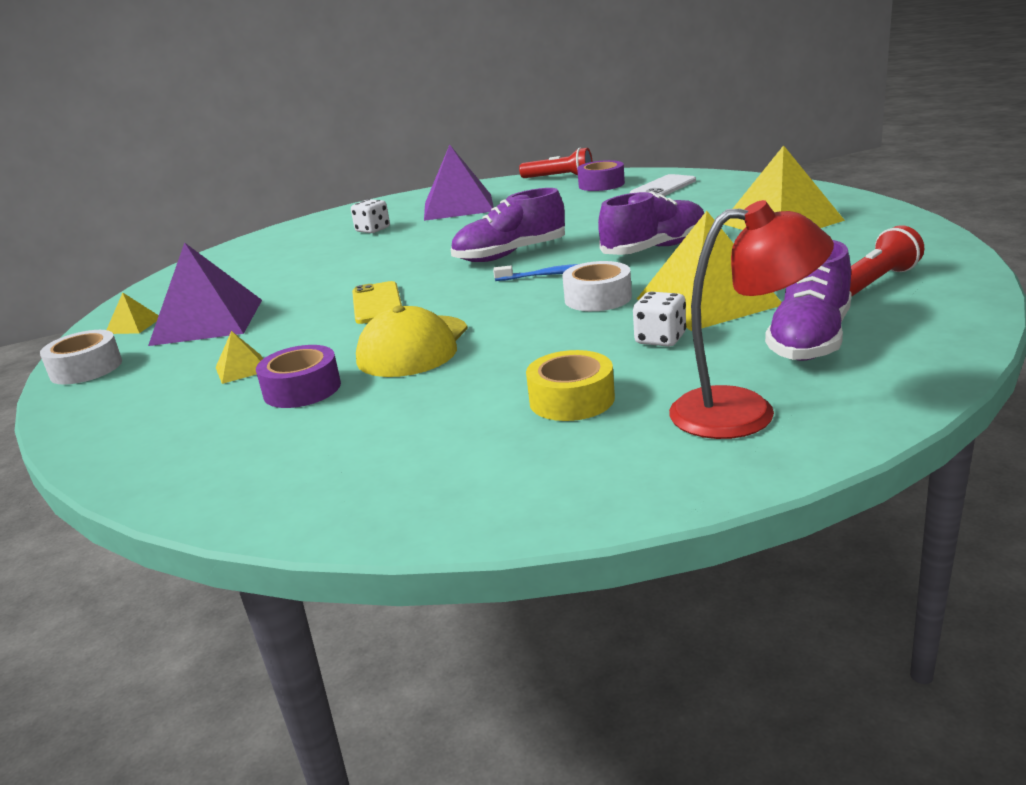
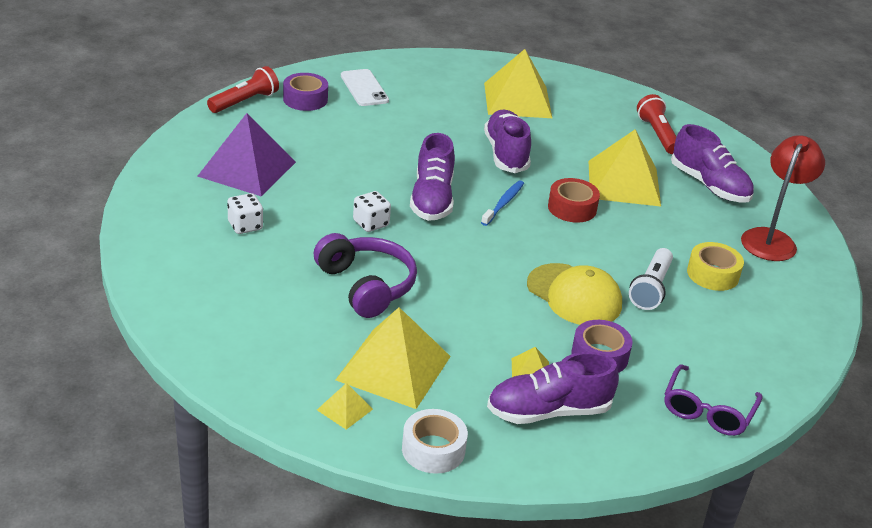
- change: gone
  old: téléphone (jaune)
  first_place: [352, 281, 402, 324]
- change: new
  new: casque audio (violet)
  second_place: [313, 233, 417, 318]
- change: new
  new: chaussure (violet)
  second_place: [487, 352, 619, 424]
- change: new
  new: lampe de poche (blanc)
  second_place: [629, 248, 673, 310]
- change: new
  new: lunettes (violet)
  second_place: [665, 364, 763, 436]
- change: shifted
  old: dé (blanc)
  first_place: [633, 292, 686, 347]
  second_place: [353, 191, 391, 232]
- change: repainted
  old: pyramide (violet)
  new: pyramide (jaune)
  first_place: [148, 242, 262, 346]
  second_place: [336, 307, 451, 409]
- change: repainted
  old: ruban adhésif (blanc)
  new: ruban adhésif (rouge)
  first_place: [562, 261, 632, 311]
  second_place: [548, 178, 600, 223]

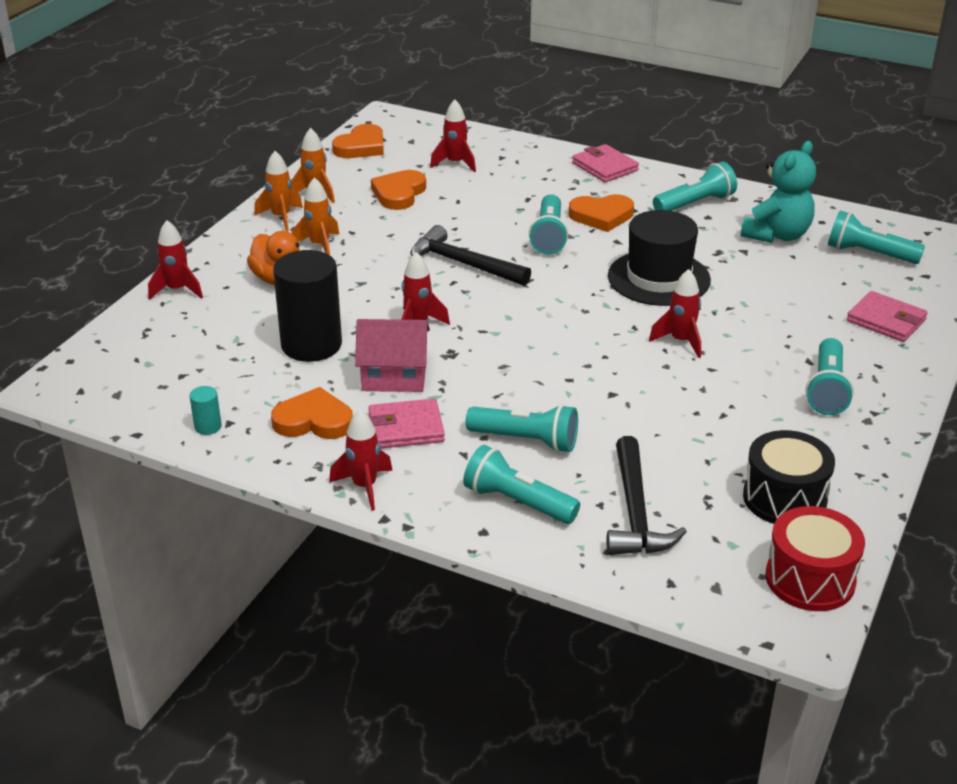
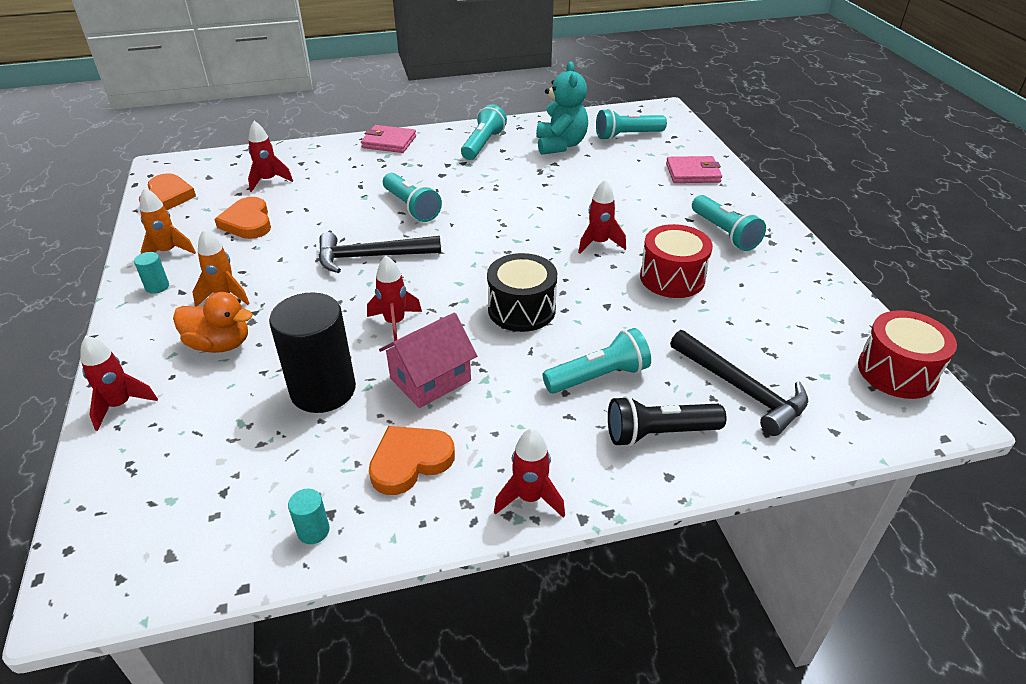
- change: gone
  old: portefeuille (rose)
  first_place: [369, 399, 445, 449]
- change: gone
  old: cœur (orange)
  first_place: [569, 194, 634, 232]
- change: gone
  old: chapeau (noir)
  first_place: [608, 210, 711, 306]
- change: new
  new: tambour (rouge)
  second_place: [640, 224, 713, 298]
- change: shifted
  old: tambour (noir)
  first_place: [743, 430, 835, 524]
  second_place: [487, 253, 557, 332]
- change: swapped
  old: fusée (orange)
  new: cylindre (turquoise)
  first_place: [254, 151, 303, 231]
  second_place: [134, 252, 169, 294]
- change: repainted
  old: lampe de poche (turquoise)
  new: lampe de poche (noir)
  first_place: [463, 445, 580, 524]
  second_place: [608, 396, 727, 447]

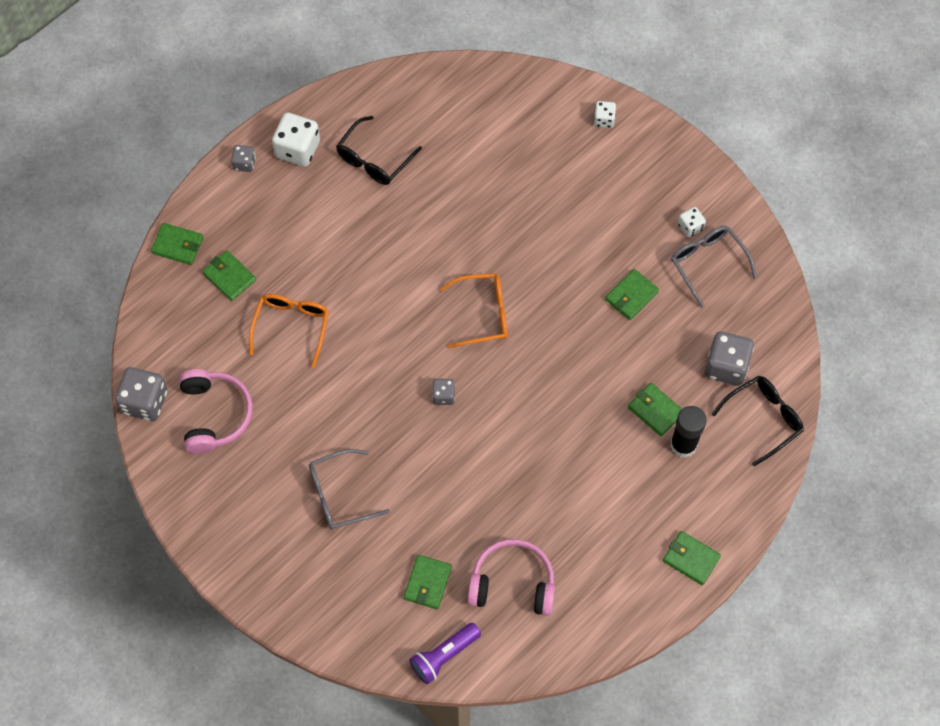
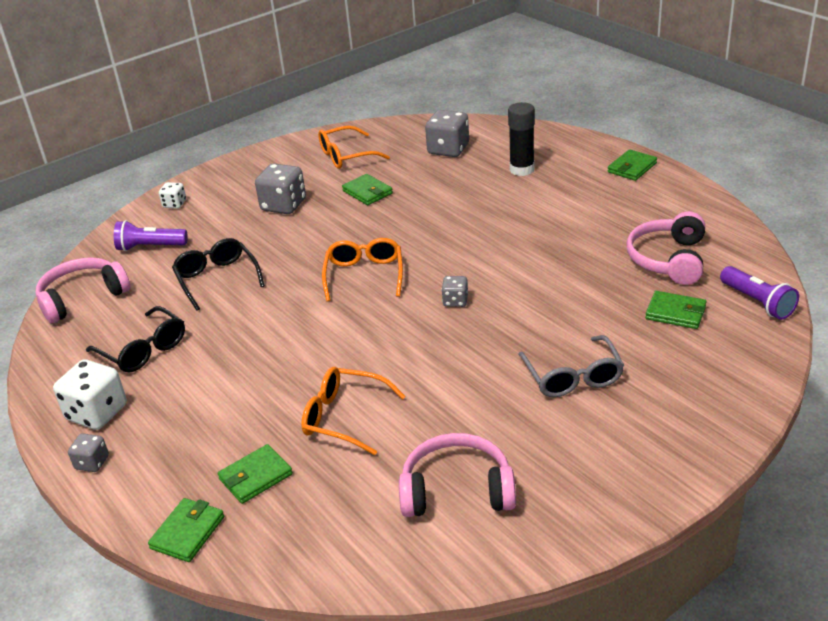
- change: gone
  old: portefeuille (vert)
  first_place: [628, 383, 682, 436]
- change: gone
  old: dé (blanc)
  first_place: [678, 207, 706, 237]
- change: new
  new: casque audio (rose)
  second_place: [35, 257, 130, 323]
- change: new
  new: lampe de poche (violet)
  second_place: [114, 220, 188, 251]
- change: shifted
  old: dé (gris)
  first_place: [115, 367, 168, 421]
  second_place: [255, 163, 306, 214]
- change: shifted
  old: lunettes (noir)
  first_place: [712, 376, 804, 466]
  second_place: [172, 238, 265, 311]
- change: repainted
  old: lunettes (gris)
  new: lunettes (orange)
  first_place: [671, 226, 757, 308]
  second_place: [318, 126, 390, 169]

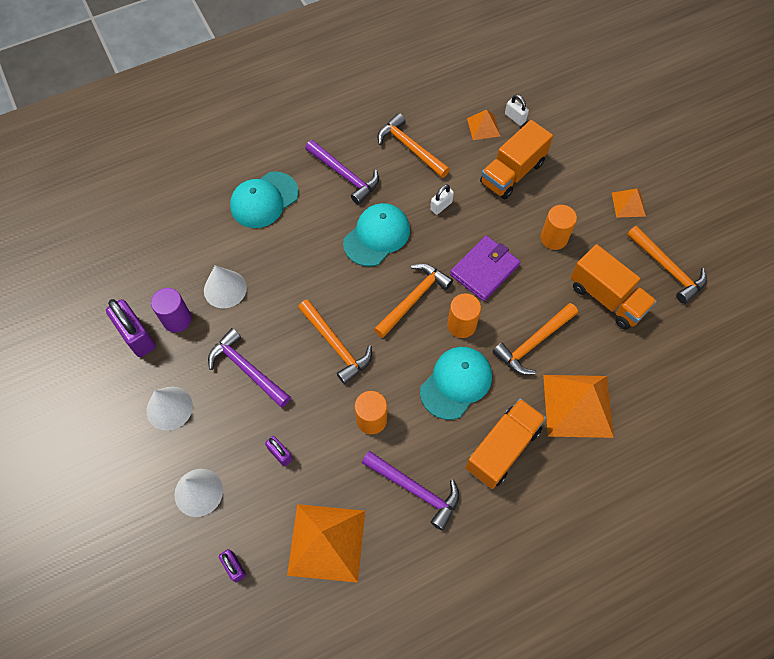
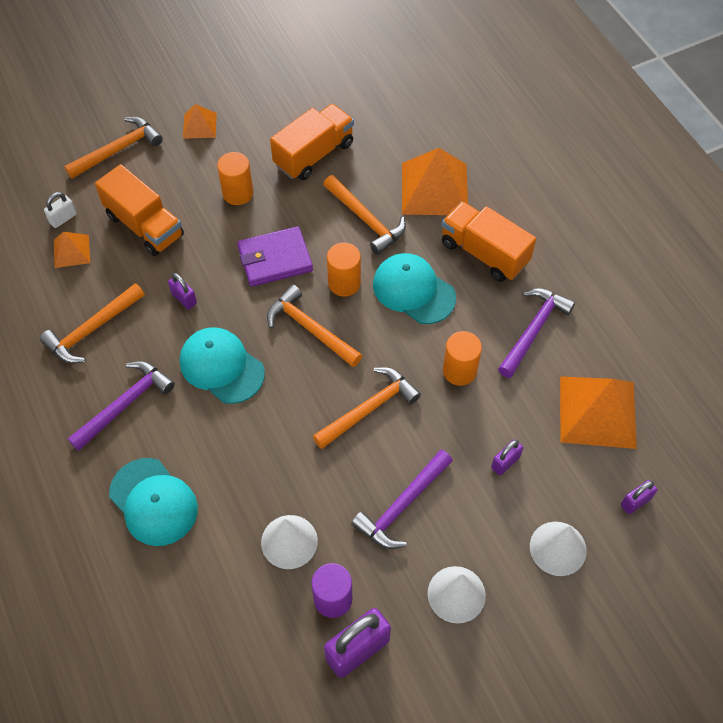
- change: shifted
  old: marteau (orange)
  first_place: [627, 226, 707, 304]
  second_place: [64, 117, 163, 179]
- change: repainted
  old: cadenas (blanc)
  new: cadenas (violet)
  first_place: [430, 184, 454, 215]
  second_place: [168, 273, 197, 309]
- change: rotated
  old: portefeuille (violet)
  first_place: [450, 236, 520, 301]
  second_place: [237, 226, 313, 287]
  degrees: -60

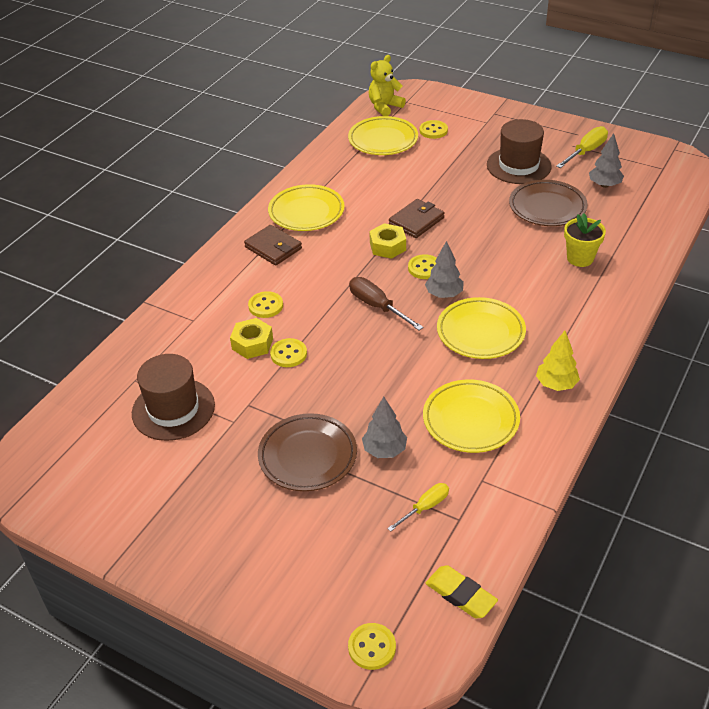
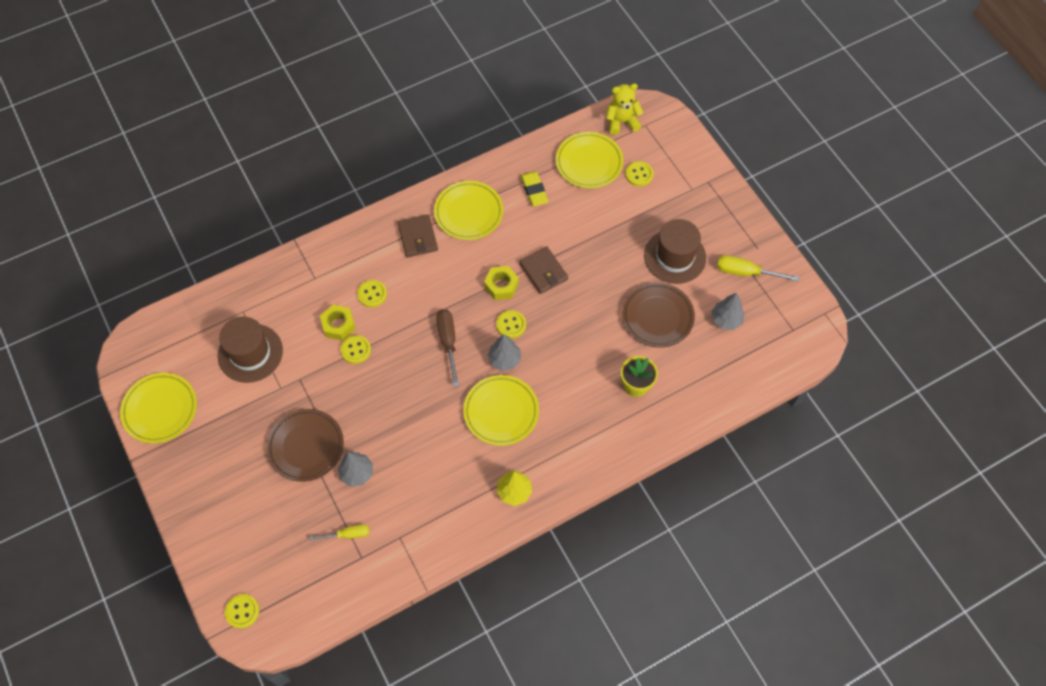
- change: shifted
  old: assiette (jaune)
  first_place: [423, 379, 520, 453]
  second_place: [120, 373, 197, 443]
- change: shifted
  old: gomme (jaune)
  first_place: [425, 565, 498, 618]
  second_place: [521, 171, 548, 206]
- change: rotated
  old: portefeuille (marron)
  first_place: [389, 199, 444, 238]
  second_place: [519, 246, 568, 294]
  degrees: 75
- change: rotated
  old: tournevis (jaune)
  first_place: [556, 126, 608, 168]
  second_place: [717, 255, 799, 281]
  degrees: -150

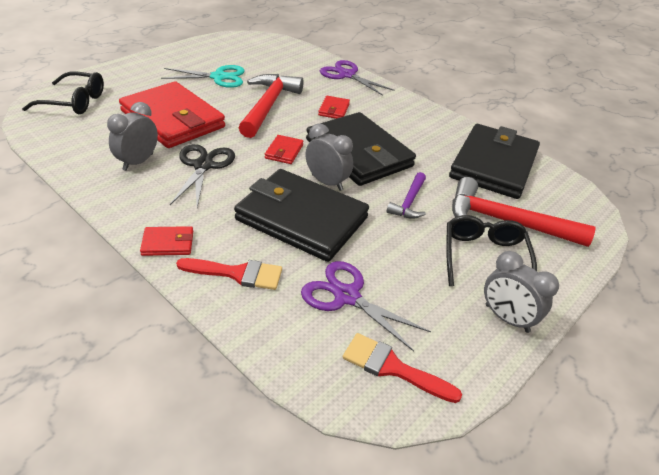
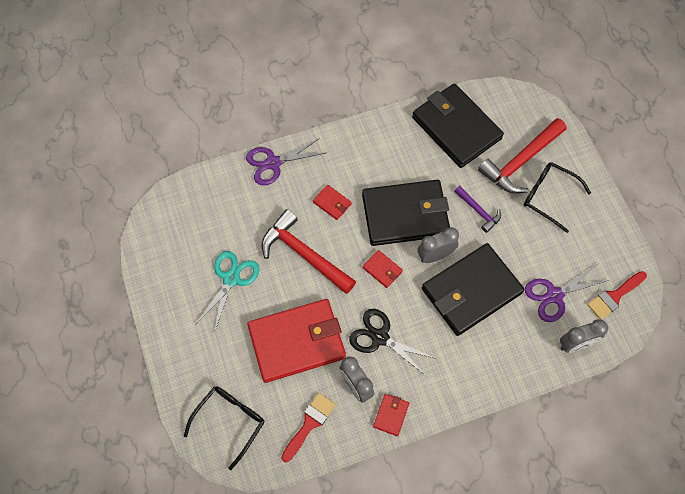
- change: shifted
  old: portefeuille (rouge)
  first_place: [140, 226, 193, 256]
  second_place: [373, 394, 409, 436]
- change: shifted
  old: pinceau (rouge)
  first_place: [176, 258, 282, 290]
  second_place: [281, 393, 336, 462]
- change: shifted
  old: réveil (gris)
  first_place: [484, 251, 559, 333]
  second_place: [560, 319, 608, 353]

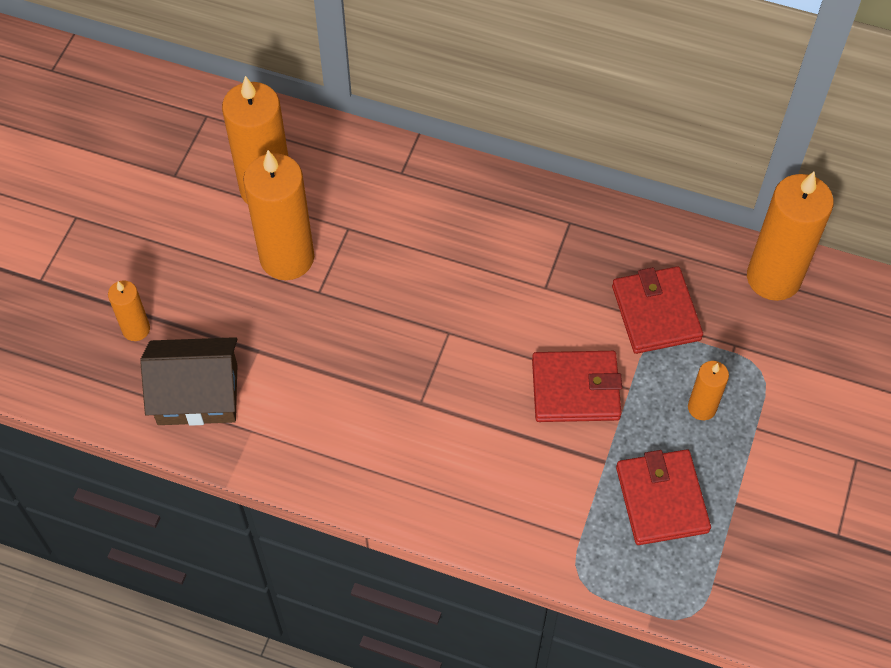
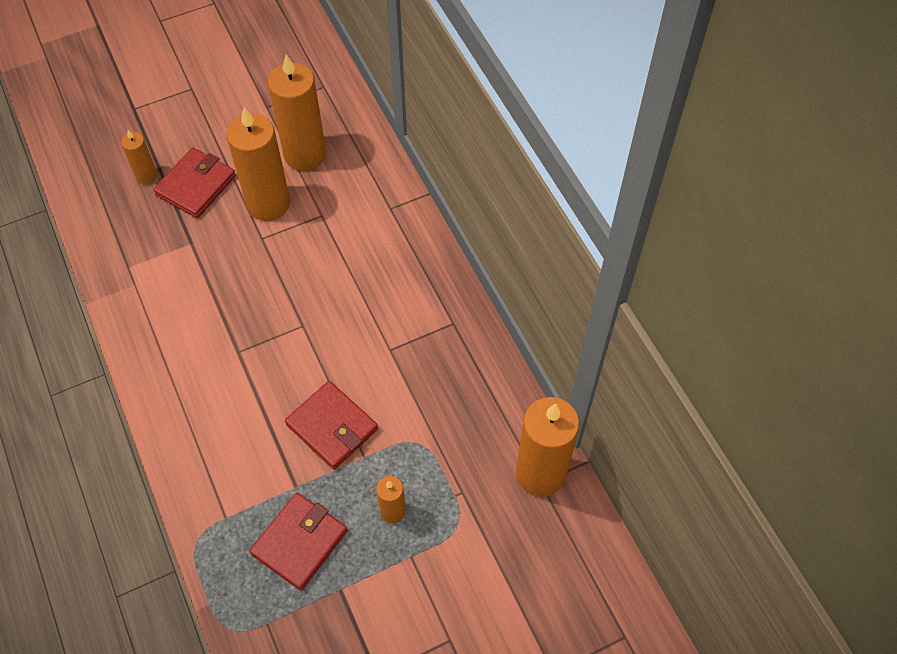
- change: gone
  old: maison (marron)
  first_place: [140, 337, 238, 426]
- change: shifted
  old: portefeuille (rouge)
  first_place: [612, 266, 703, 354]
  second_place: [153, 147, 236, 218]

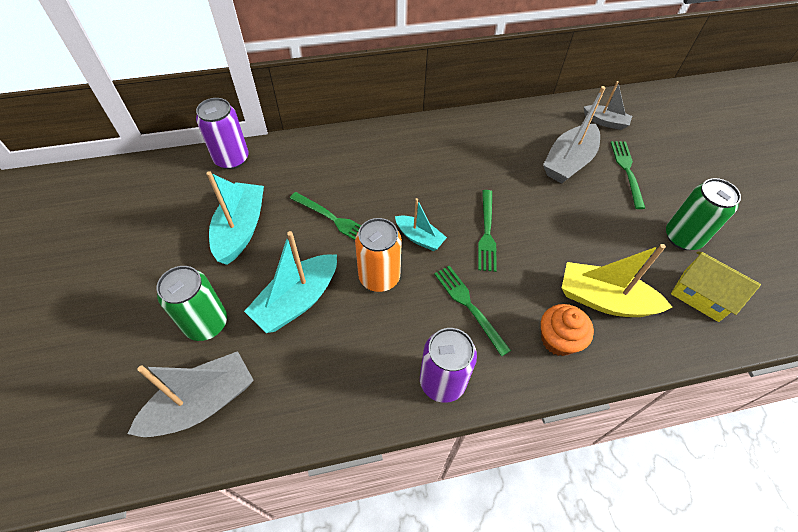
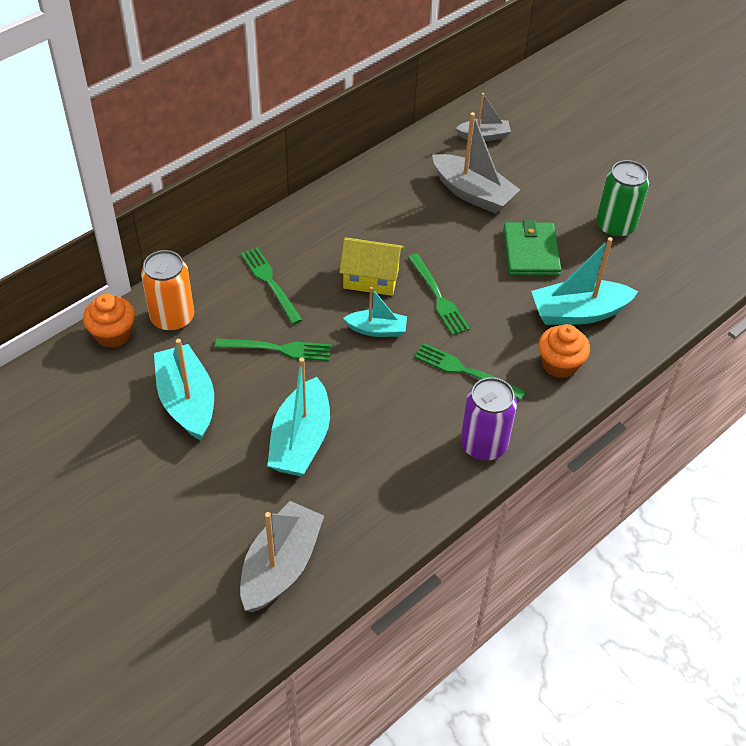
- change: gone
  old: canette (vert)
  first_place: [157, 266, 227, 341]
- change: new
  new: portefeuille (vert)
  second_place: [503, 219, 562, 276]
- change: shifted
  old: canette (orange)
  first_place: [355, 218, 402, 292]
  second_place: [141, 250, 194, 331]
- change: shifted
  old: fourchette (vert)
  first_place: [611, 141, 645, 209]
  second_place: [241, 247, 302, 325]
- change: shifted
  old: maison (jaune)
  first_place: [671, 252, 761, 322]
  second_place: [339, 237, 404, 296]
- change: swapped
  old: canette (violet)
  new: muffin (orange)
  first_place: [196, 98, 248, 169]
  second_place: [83, 294, 135, 348]
- change: repainted
  old: bateau (jaune)
  new: bateau (turquoise)
  first_place: [562, 244, 672, 317]
  second_place: [531, 237, 638, 325]
- change: rotated
  old: bateau (gris)
  first_place: [543, 86, 606, 183]
  second_place: [432, 112, 520, 214]
  degrees: -60

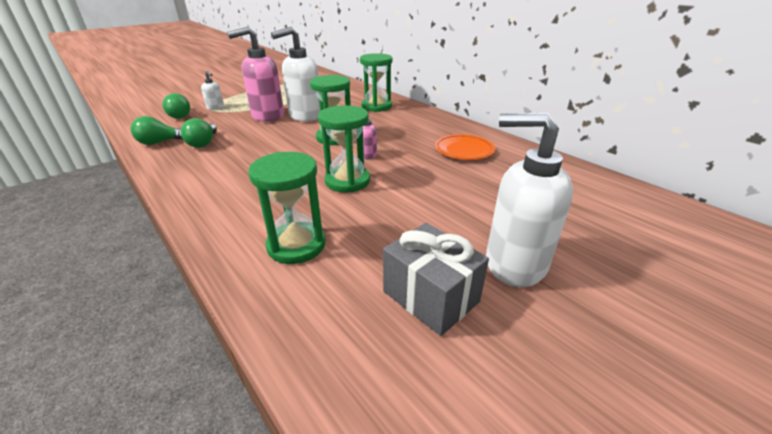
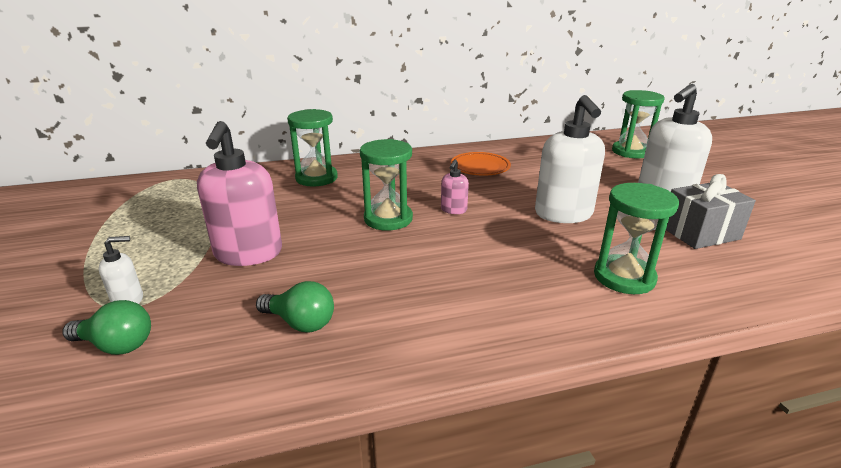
- change: gone
  old: ampoule (vert)
  first_place: [131, 116, 183, 145]
- change: shifted
  old: distributeur de savon (blanc)
  first_place: [271, 27, 320, 122]
  second_place: [535, 95, 605, 223]
- change: shifted
  old: sablier (vert)
  first_place: [318, 105, 370, 193]
  second_place: [612, 90, 665, 158]

